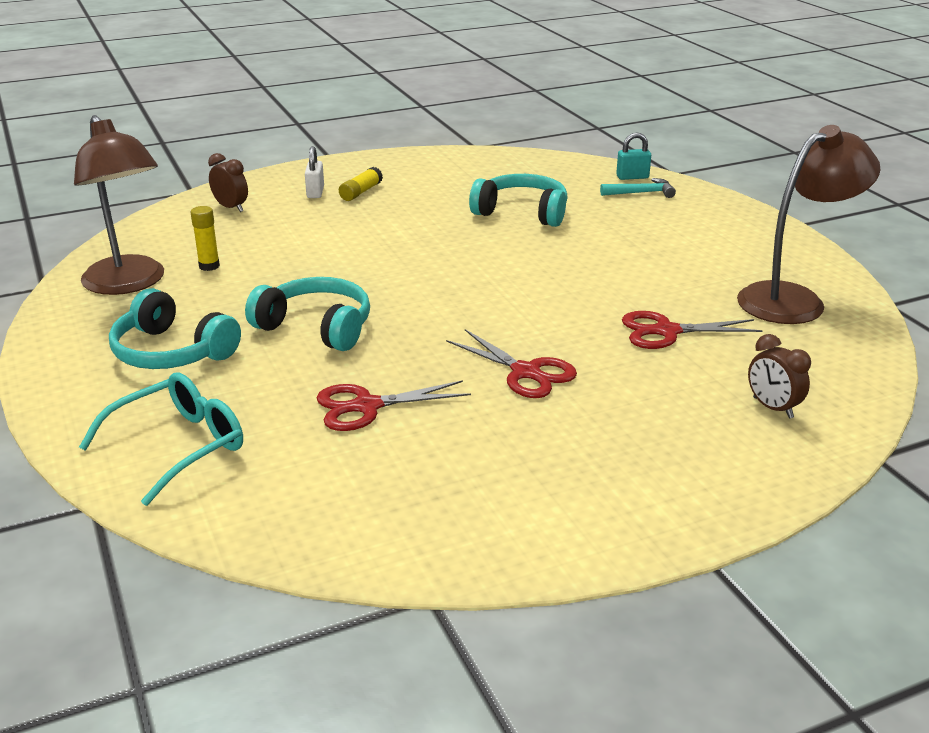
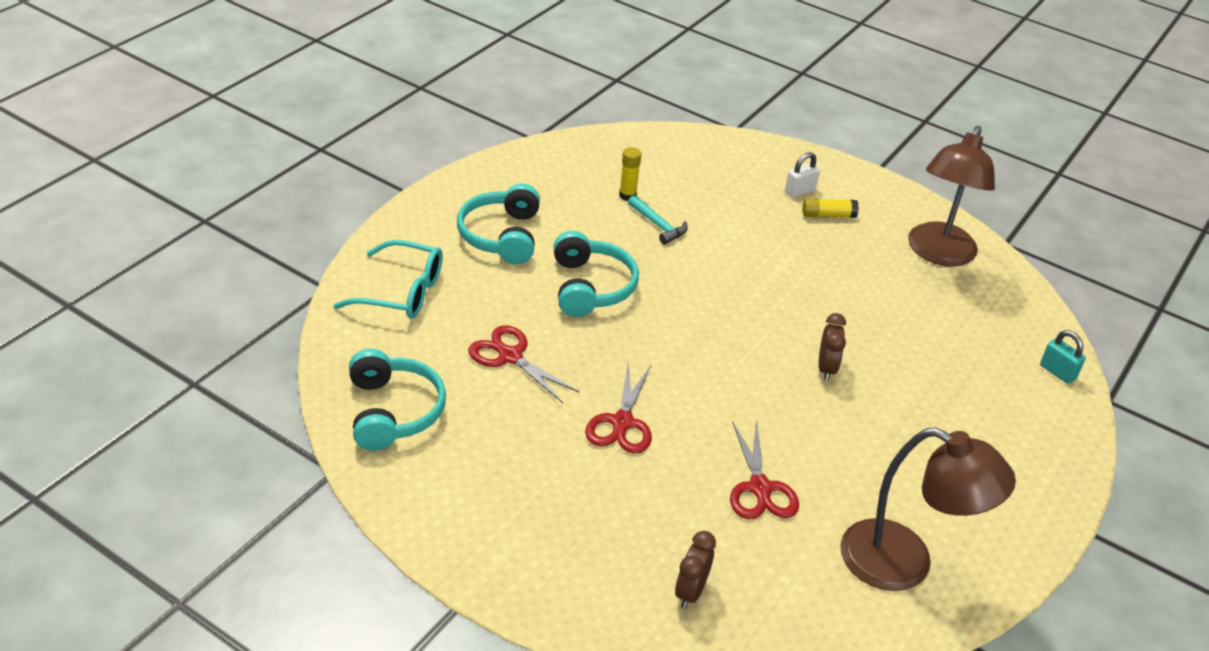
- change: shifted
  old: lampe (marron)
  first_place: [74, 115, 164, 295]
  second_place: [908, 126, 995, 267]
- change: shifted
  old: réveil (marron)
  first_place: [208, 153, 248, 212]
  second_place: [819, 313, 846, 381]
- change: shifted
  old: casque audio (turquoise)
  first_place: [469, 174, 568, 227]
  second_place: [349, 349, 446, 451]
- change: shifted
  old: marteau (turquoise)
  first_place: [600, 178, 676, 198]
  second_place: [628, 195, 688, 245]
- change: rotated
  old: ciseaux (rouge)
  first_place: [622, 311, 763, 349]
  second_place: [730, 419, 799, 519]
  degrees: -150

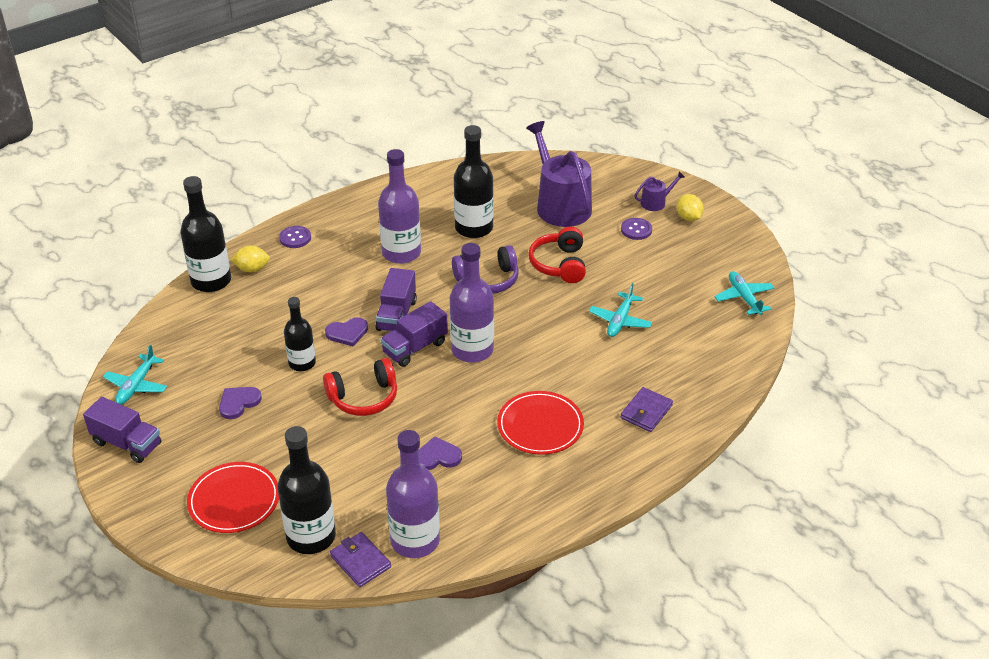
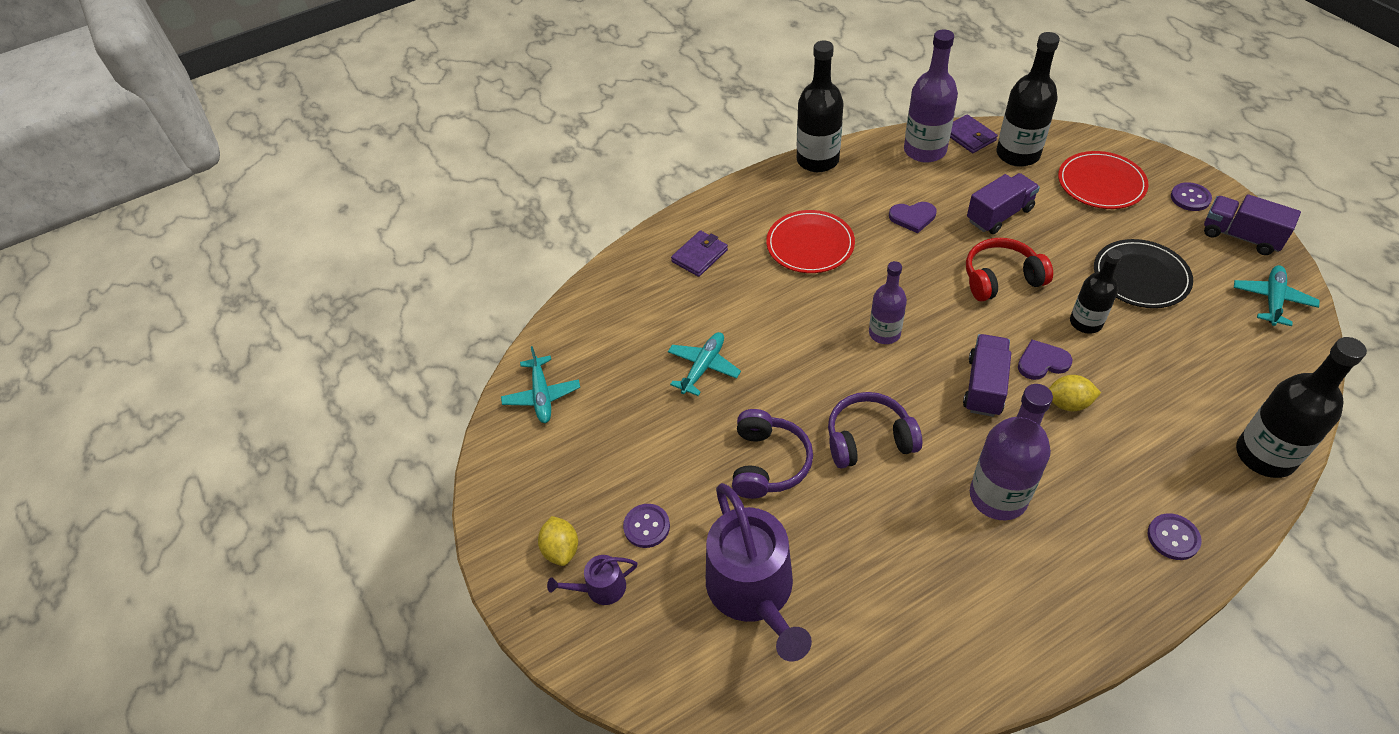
- change: new
  new: bouton (violet)
  second_place: [1171, 182, 1212, 211]
- change: shifted
  old: citron (jaune)
  first_place: [231, 246, 270, 272]
  second_place: [1049, 375, 1101, 411]
- change: shifted
  old: camion (violet)
  first_place: [380, 301, 448, 367]
  second_place: [967, 173, 1040, 234]
- change: shifted
  old: bouteille (noir)
  first_place: [454, 125, 494, 238]
  second_place: [797, 41, 844, 172]
- change: swapped
  old: cœur (violet)
  new: assiette (noir)
  first_place: [219, 387, 262, 419]
  second_place: [1094, 239, 1193, 308]
- change: repainted
  old: casque audio (rouge)
  new: casque audio (violet)
  first_place: [528, 227, 586, 283]
  second_place: [732, 409, 813, 499]
- change: scaled
  old: bouteille (violet)
  first_place: [450, 243, 494, 363]
  second_place: [869, 261, 907, 344]
  factor: 0.63

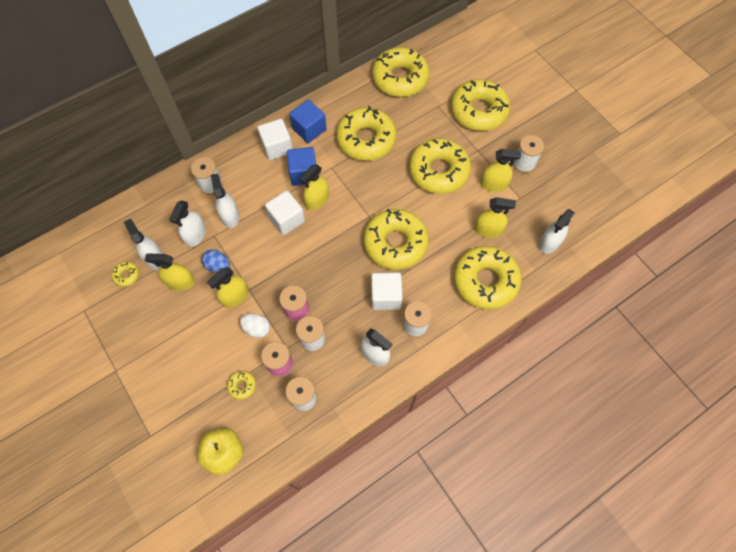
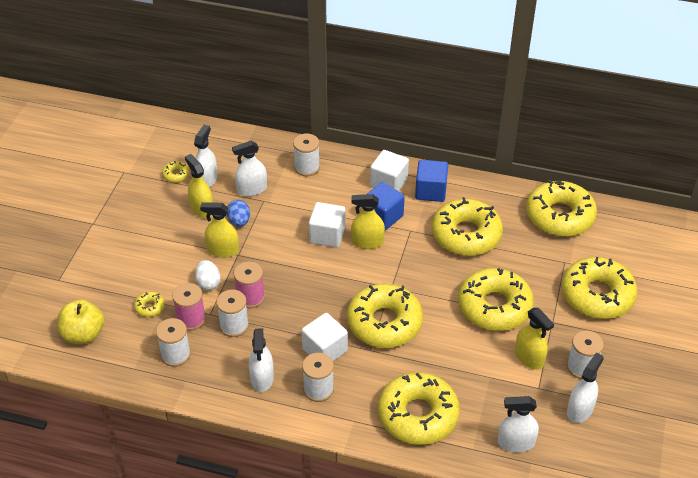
- change: gone
  old: vaporisateur (jaune)
  first_place: [474, 197, 516, 238]
- change: shifted
  old: vaporisateur (blanc)
  first_place: [211, 173, 239, 228]
  second_place: [567, 353, 604, 423]

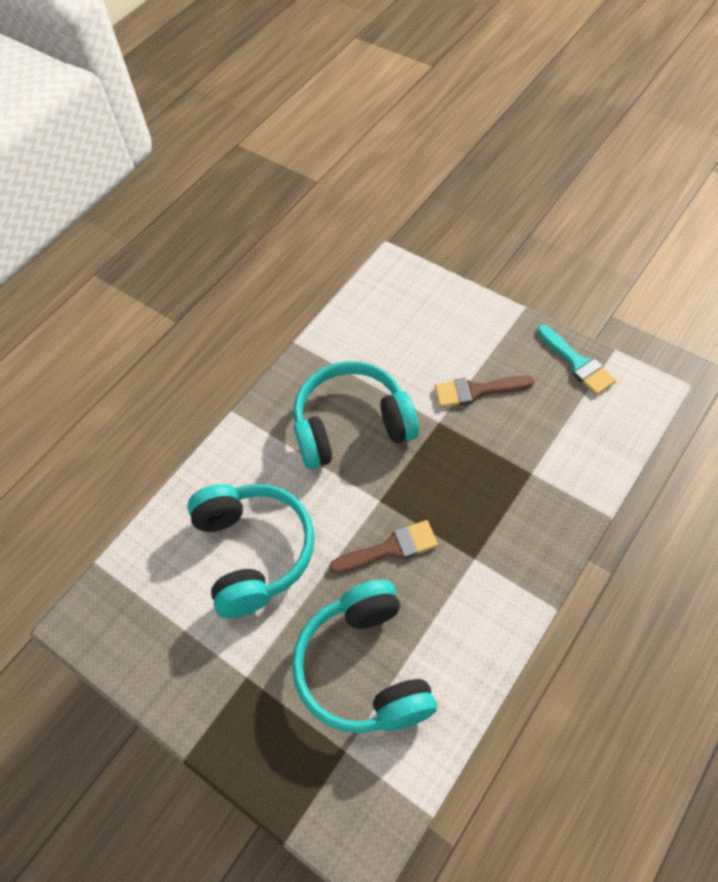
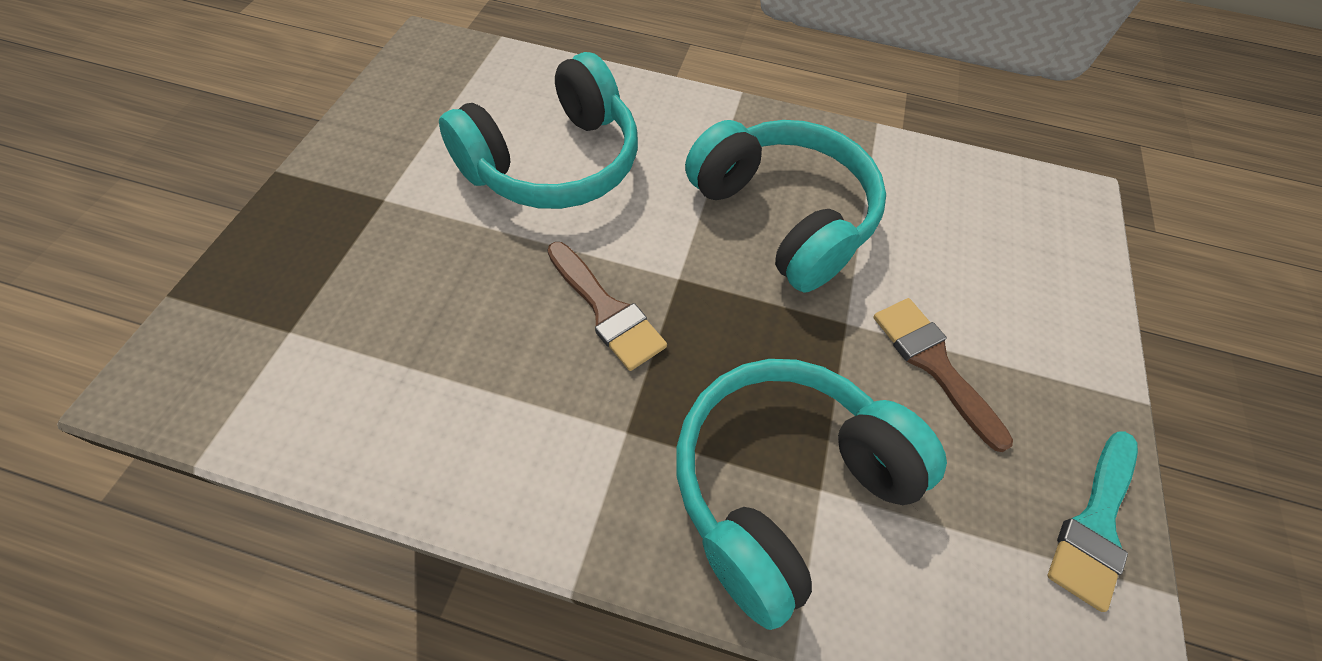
- change: shifted
  old: casque audio (turquoise)
  first_place: [292, 580, 437, 733]
  second_place: [676, 359, 947, 630]

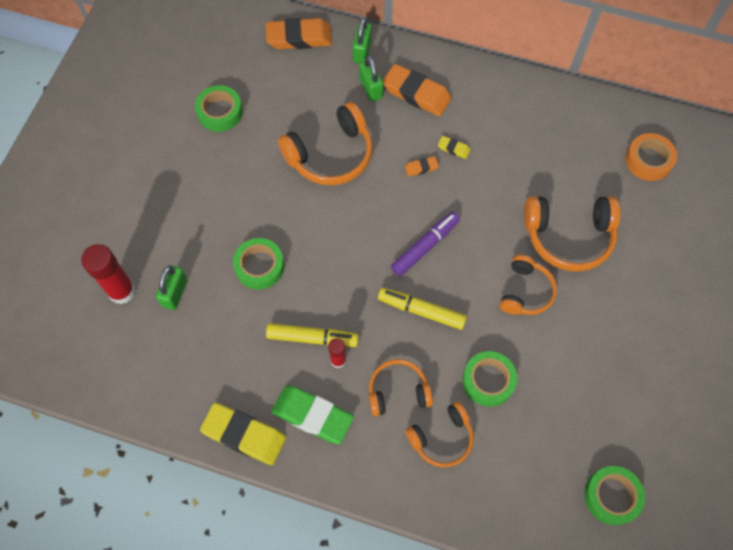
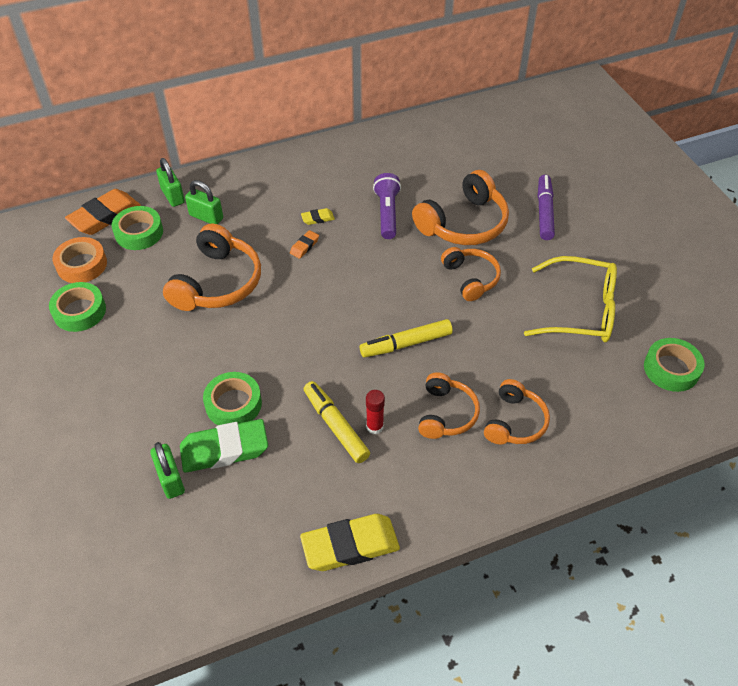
- change: gone
  old: bâton de colle (rouge)
  first_place: [81, 244, 136, 304]
- change: gone
  old: gomme (orange)
  first_place: [383, 64, 452, 116]
- change: new
  new: lampe de poche (violet)
  second_place: [373, 173, 401, 239]
- change: new
  new: lunettes (jaune)
  second_place: [524, 256, 617, 342]
- change: shifted
  old: gomme (vert)
  first_place: [272, 385, 354, 444]
  second_place: [180, 419, 268, 473]
- change: shifted
  old: feutre (violet)
  first_place: [391, 212, 460, 276]
  second_place: [538, 175, 555, 240]
- change: shifted
  old: ruban adhésif (vert)
  first_place: [462, 351, 517, 407]
  second_place: [112, 206, 163, 250]
- change: shifted
  old: ruban adhésif (orange)
  first_place: [625, 133, 677, 181]
  second_place: [52, 237, 107, 283]
- change: rotated
  old: feutre (jaune)
  first_place: [266, 323, 359, 347]
  second_place: [304, 381, 370, 463]
  degrees: -90
- change: rotated
  old: casque audio (orange)
  first_place: [369, 359, 433, 416]
  second_place: [418, 372, 480, 439]
  degrees: 150

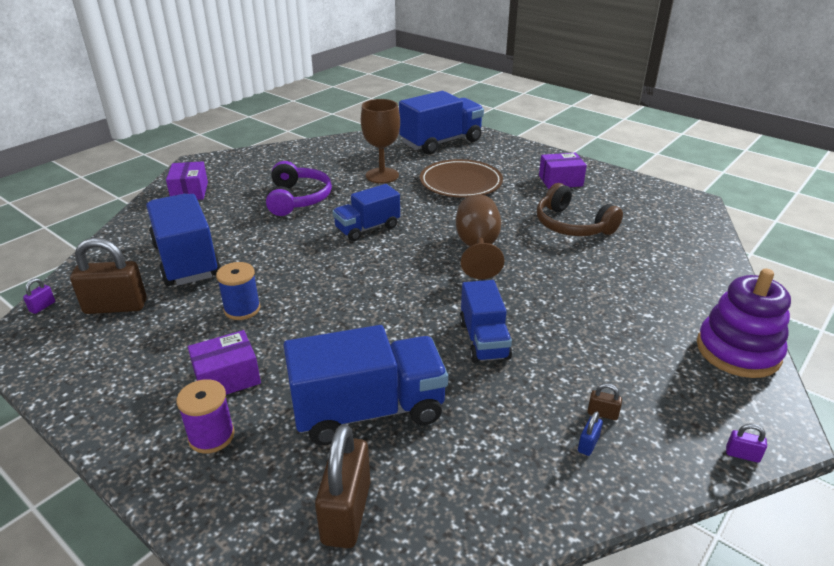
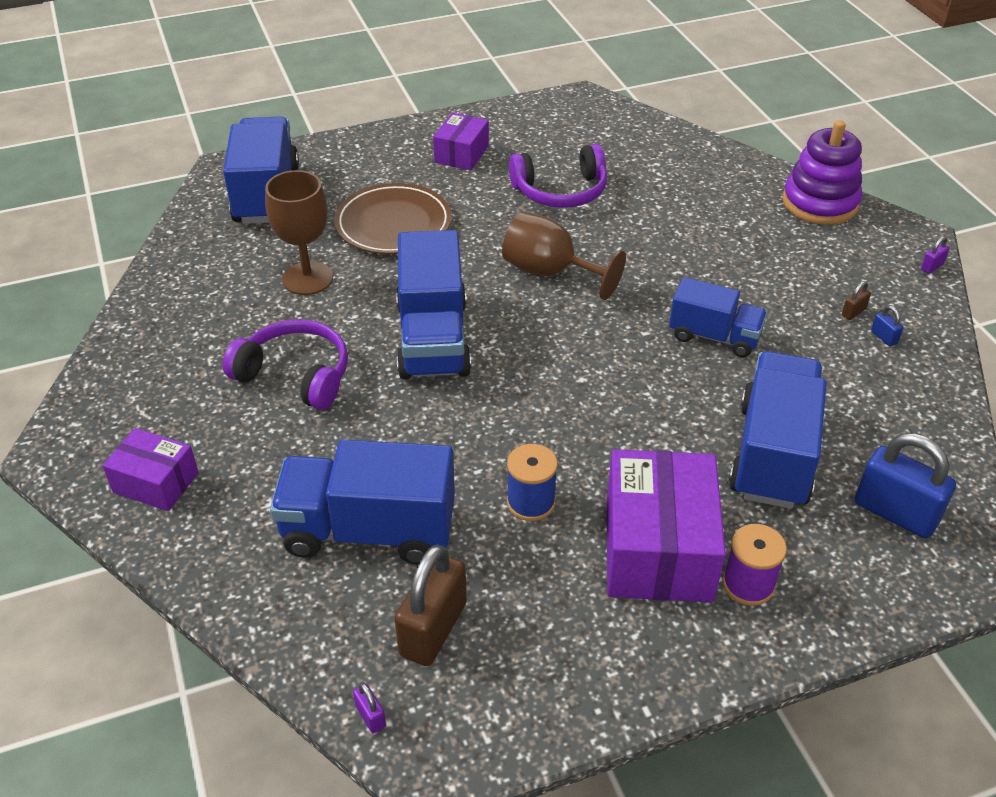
- change: repainted
  old: cadenas (marron)
  new: cadenas (bleu)
  first_place: [315, 424, 370, 548]
  second_place: [855, 433, 956, 538]
- change: repainted
  old: casque audio (marron)
  new: casque audio (violet)
  first_place: [537, 183, 623, 236]
  second_place: [509, 144, 607, 208]
- change: scaled
  old: boîte (violet)
  first_place: [188, 330, 261, 395]
  second_place: [607, 449, 726, 603]
  factor: 1.78
- change: scaled
  old: camion (bleu)
  first_place: [333, 184, 400, 241]
  second_place: [396, 230, 471, 379]
  factor: 1.61

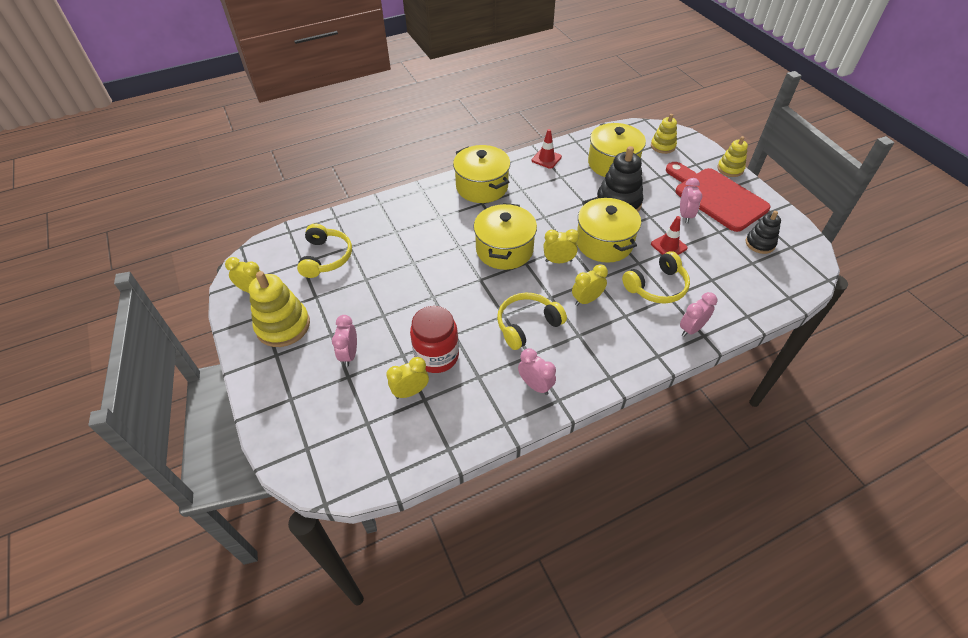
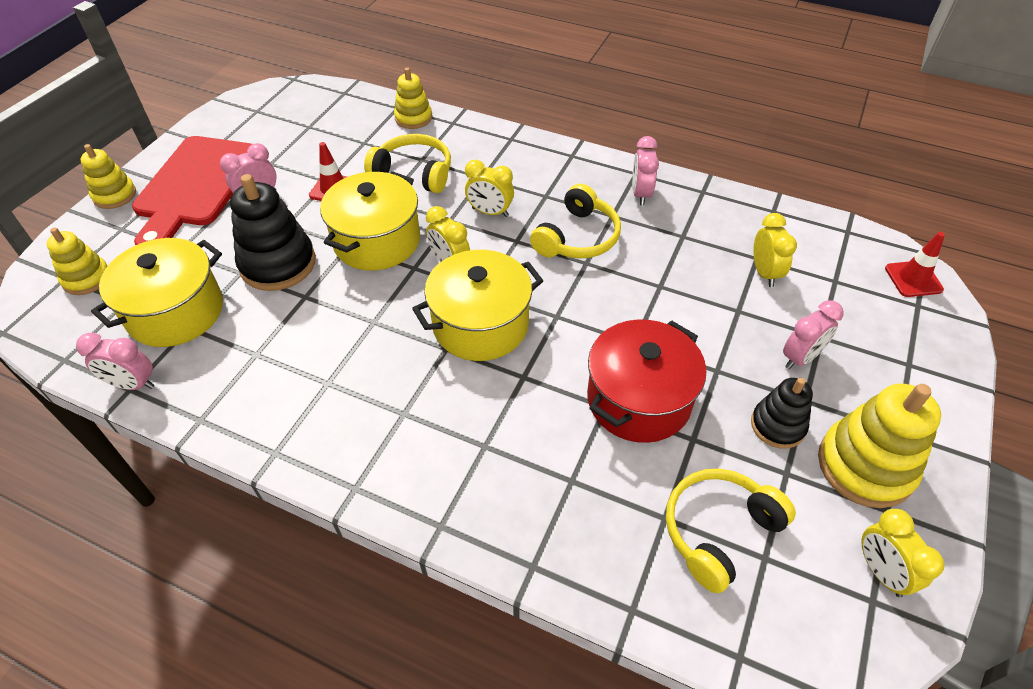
- change: gone
  old: bocal (rouge)
  first_place: [410, 306, 459, 373]
- change: gone
  old: marmite (jaune)
  first_place: [453, 145, 510, 203]
- change: new
  new: jouet à empiler (jaune)
  second_place: [394, 67, 432, 129]
- change: new
  new: marmite (rouge)
  second_place: [587, 320, 706, 443]
- change: shifted
  old: cône de chantier (rouge)
  first_place: [532, 129, 562, 169]
  second_place: [885, 232, 945, 297]
- change: shifted
  old: réveil (rose)
  first_place: [680, 292, 717, 337]
  second_place: [76, 333, 155, 390]
- change: shifted
  old: jouet à empiler (noir)
  first_place: [746, 211, 781, 254]
  second_place: [751, 378, 813, 449]
- change: rotated
  old: réveil (jaune)
  first_place: [386, 357, 429, 399]
  second_place: [754, 213, 797, 287]
  degrees: -120
- change: rotated
  old: casque audio (jaune)
  first_place: [497, 293, 567, 350]
  second_place: [530, 184, 621, 259]
  degrees: -75

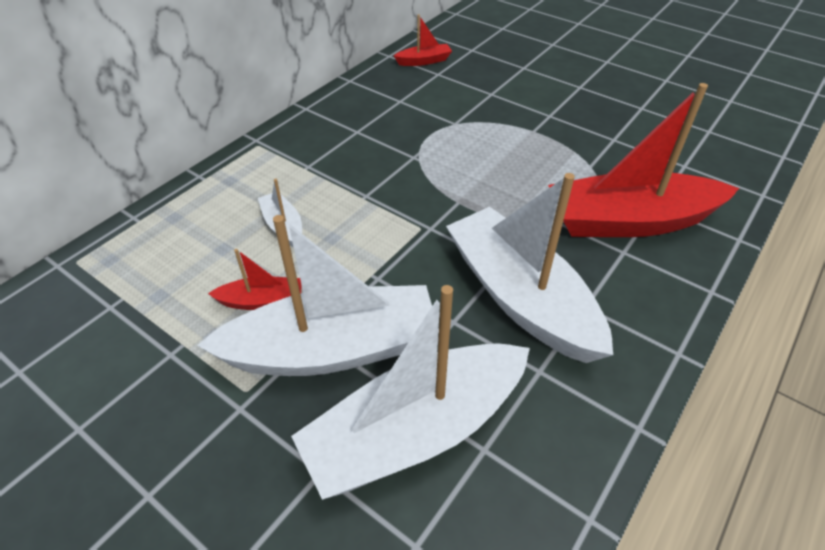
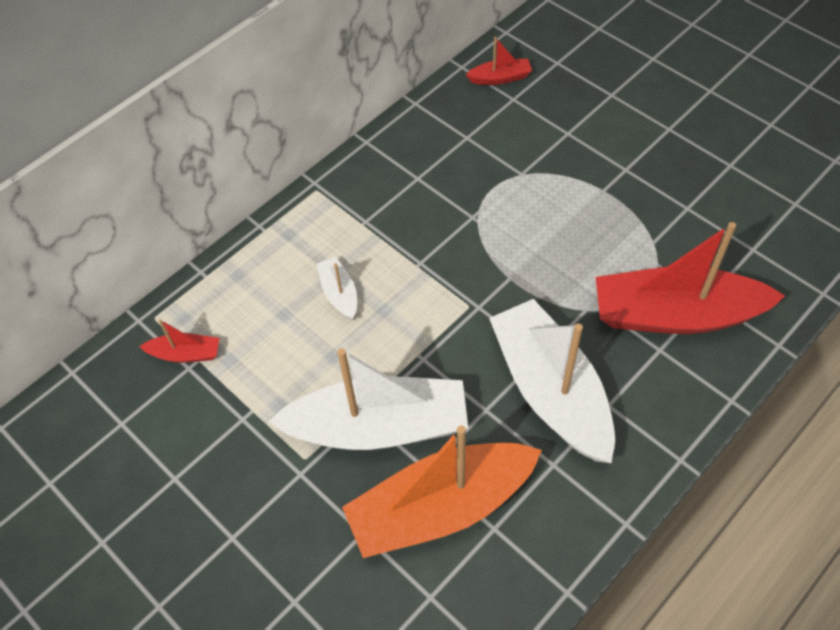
- change: shifted
  old: bateau (rouge)
  first_place: [208, 249, 302, 310]
  second_place: [139, 319, 219, 363]
- change: repainted
  old: bateau (blanc)
  new: bateau (orange)
  first_place: [291, 285, 530, 500]
  second_place: [342, 425, 542, 558]

